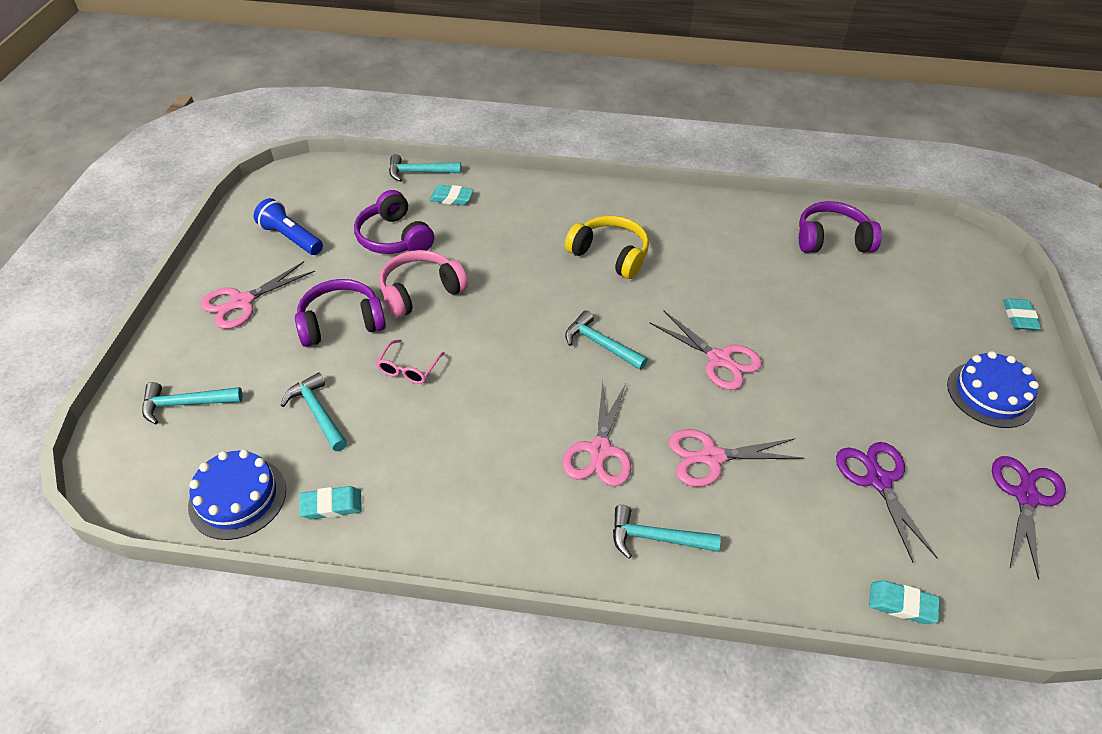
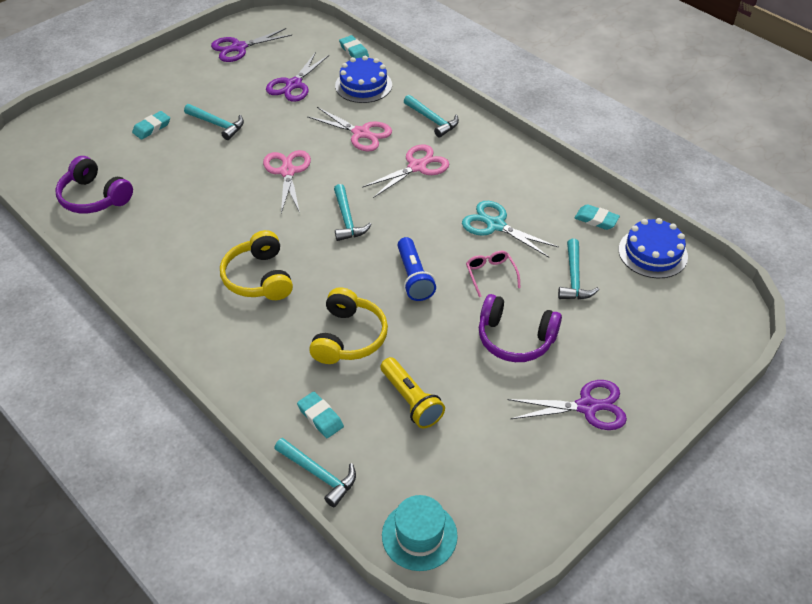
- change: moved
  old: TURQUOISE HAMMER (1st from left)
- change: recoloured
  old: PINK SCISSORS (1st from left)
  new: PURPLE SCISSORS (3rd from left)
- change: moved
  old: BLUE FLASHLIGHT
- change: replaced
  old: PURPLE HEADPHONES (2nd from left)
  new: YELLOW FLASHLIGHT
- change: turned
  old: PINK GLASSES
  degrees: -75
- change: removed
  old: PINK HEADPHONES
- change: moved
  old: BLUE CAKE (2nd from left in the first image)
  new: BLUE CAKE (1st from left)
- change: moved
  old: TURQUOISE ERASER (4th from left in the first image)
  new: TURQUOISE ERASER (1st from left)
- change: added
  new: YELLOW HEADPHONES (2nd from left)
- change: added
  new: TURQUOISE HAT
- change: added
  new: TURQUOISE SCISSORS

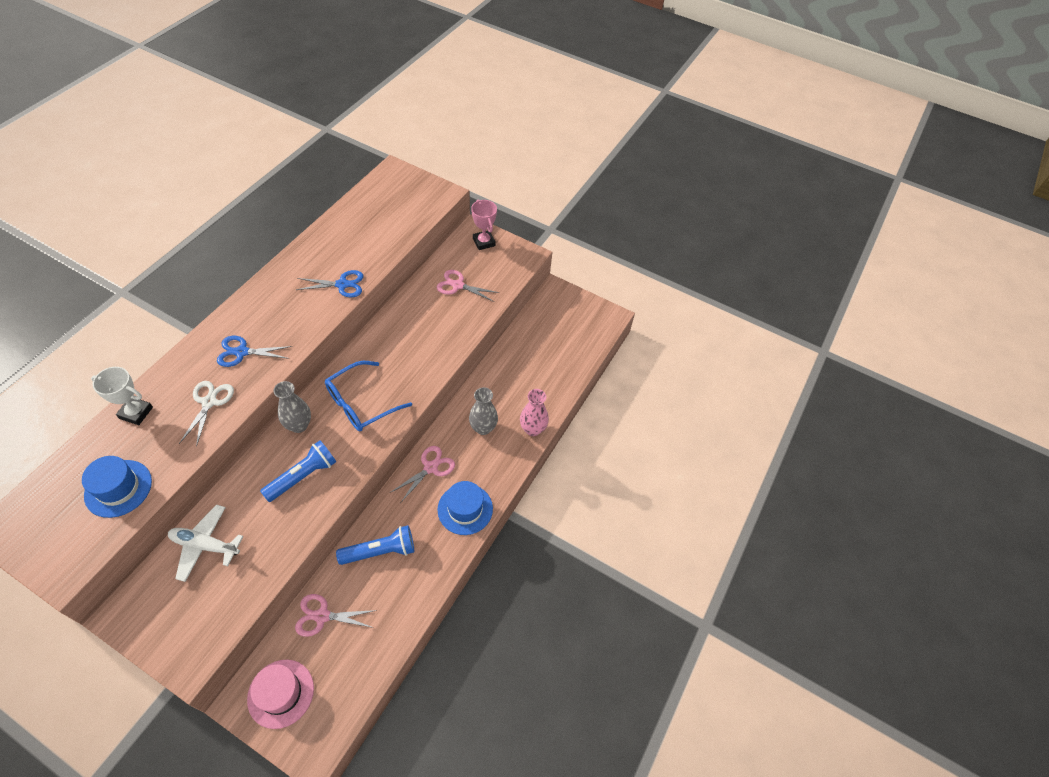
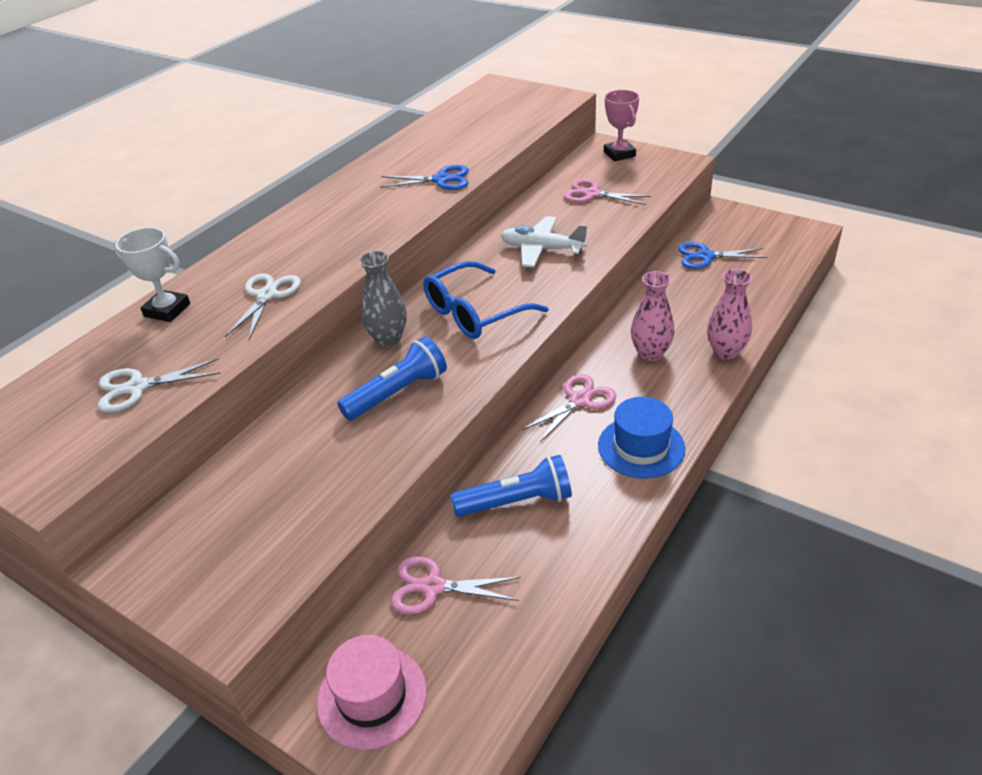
- change: replaced
  old: BLUE HAT (1st from left)
  new: WHITE SCISSORS (1st from left)
- change: moved
  old: WHITE PLANE
- change: moved
  old: BLUE SCISSORS (1st from left in the first image)
  new: BLUE SCISSORS (2nd from left)
- change: recoloured
  old: GREY VASE (2nd from left)
  new: PINK VASE (1st from left)

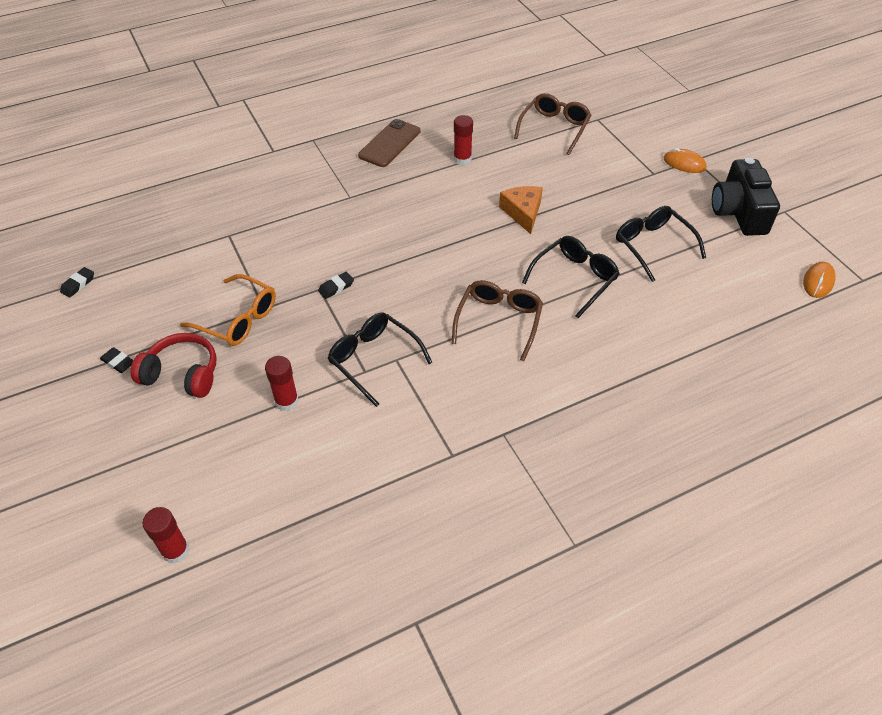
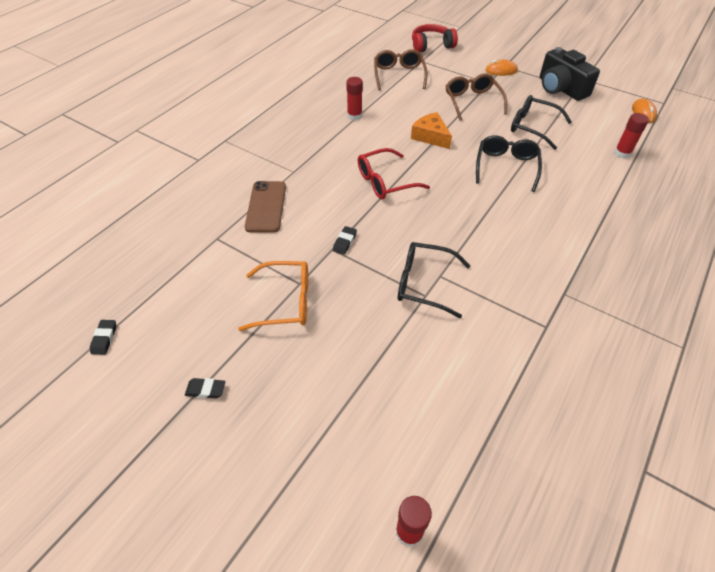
- change: moved
  old: RED HEADPHONES
- change: moved
  old: RED GLUE STICK (2nd from left in the first image)
  new: RED GLUE STICK (3rd from left)
- change: moved
  old: BROWN PHONE
- change: moved
  old: BROWN GLASSES (1st from left in the first image)
  new: BROWN GLASSES (2nd from left)
- change: added
  new: RED GLASSES

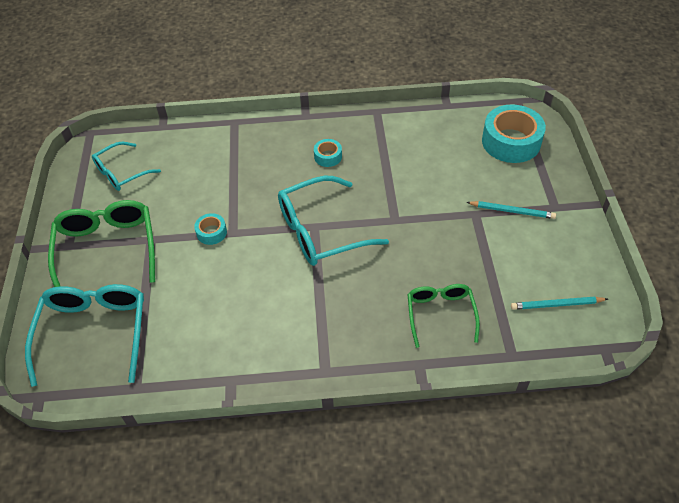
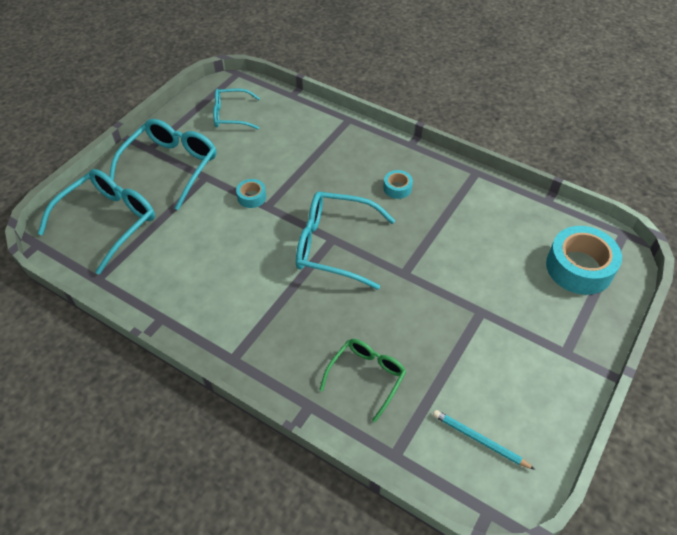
- change: recoloured
  old: GREEN GLASSES (1st from left)
  new: TURQUOISE GLASSES (2nd from left)
- change: removed
  old: TURQUOISE PENCIL (1st from left)

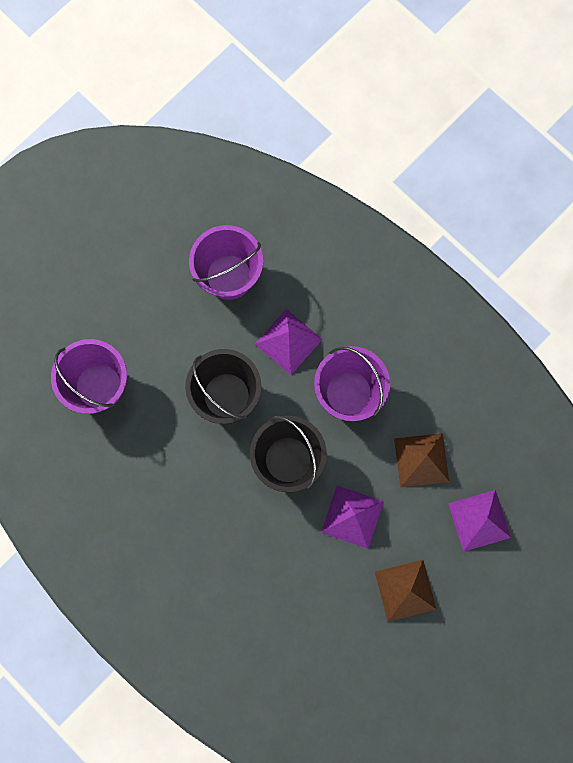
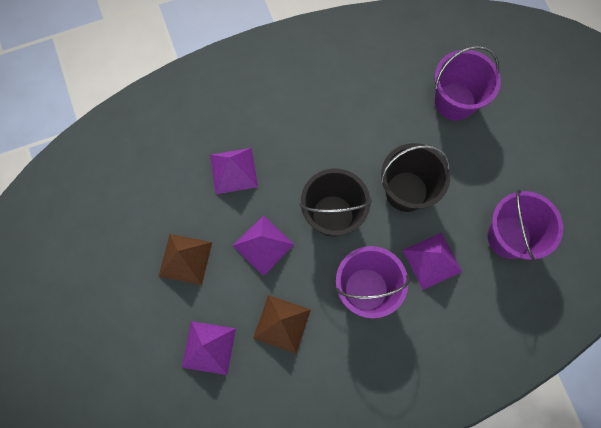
- change: added
  new: PURPLE PYRAMID (2nd from left)

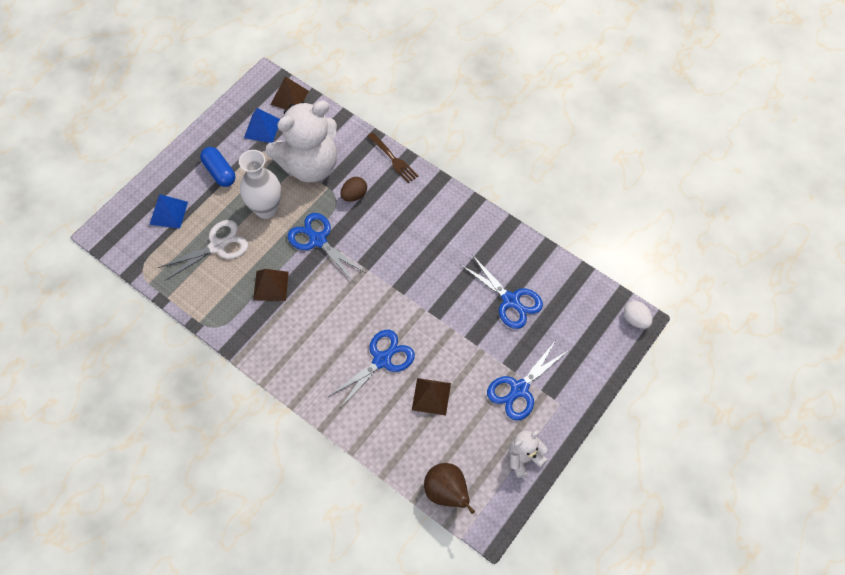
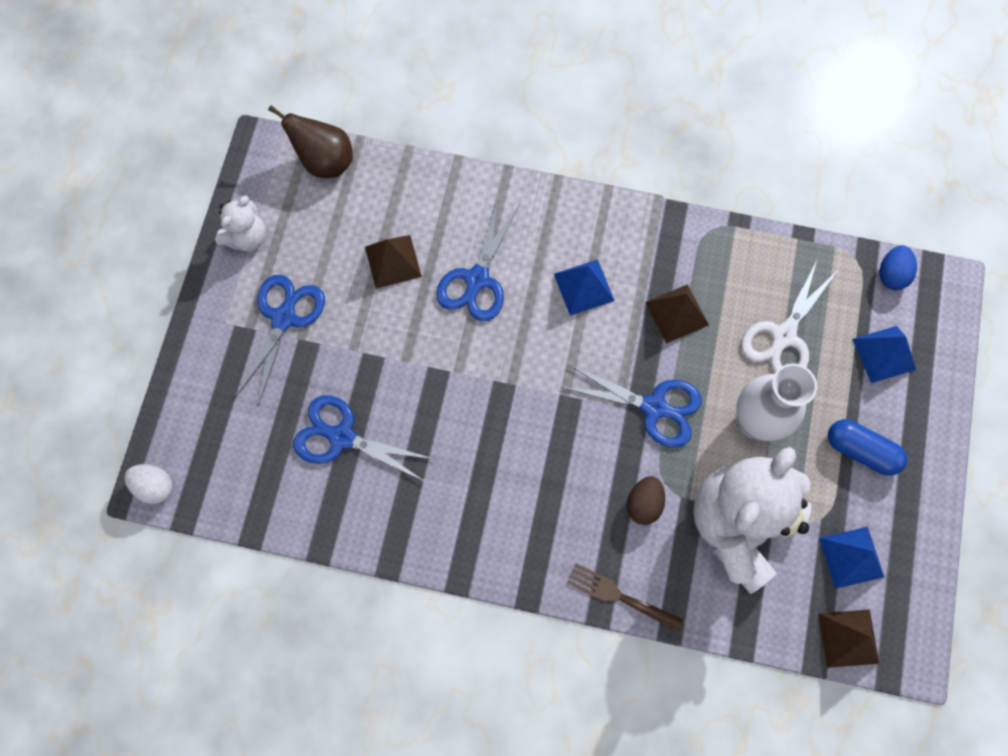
- change: added
  new: BLUE PYRAMID (1st from left)
- change: added
  new: BLUE EGG

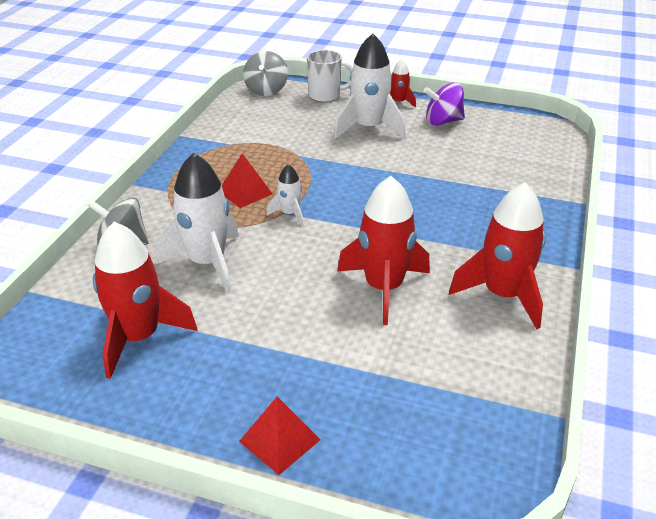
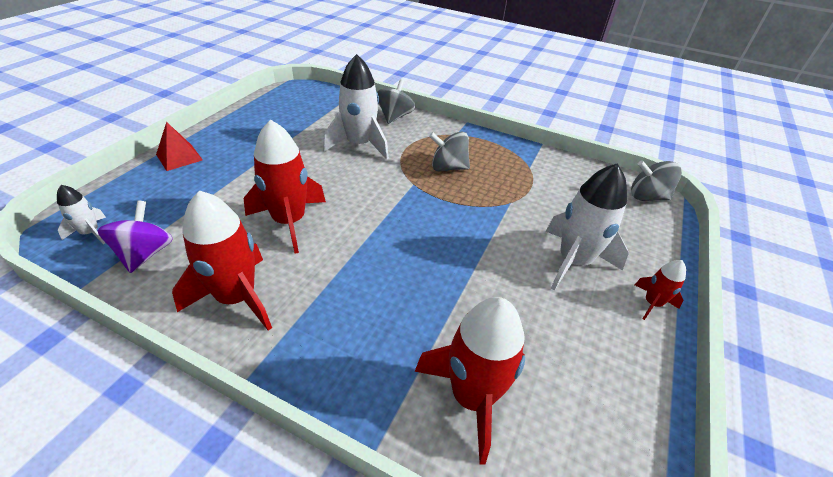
- change: moved
  old: RED ROCKET (1st from left in the first image)
  new: RED ROCKET (3rd from left)
- change: replaced
  old: RED PYRAMID (1st from left)
  new: GREY SPINNING TOP (2nd from left)
- change: moved
  old: WHITE ROCKET (2nd from left in the first image)
  new: WHITE ROCKET (1st from left)
- change: removed
  old: WHITE MUG
- change: moved
  old: PURPLE SPINNING TOP

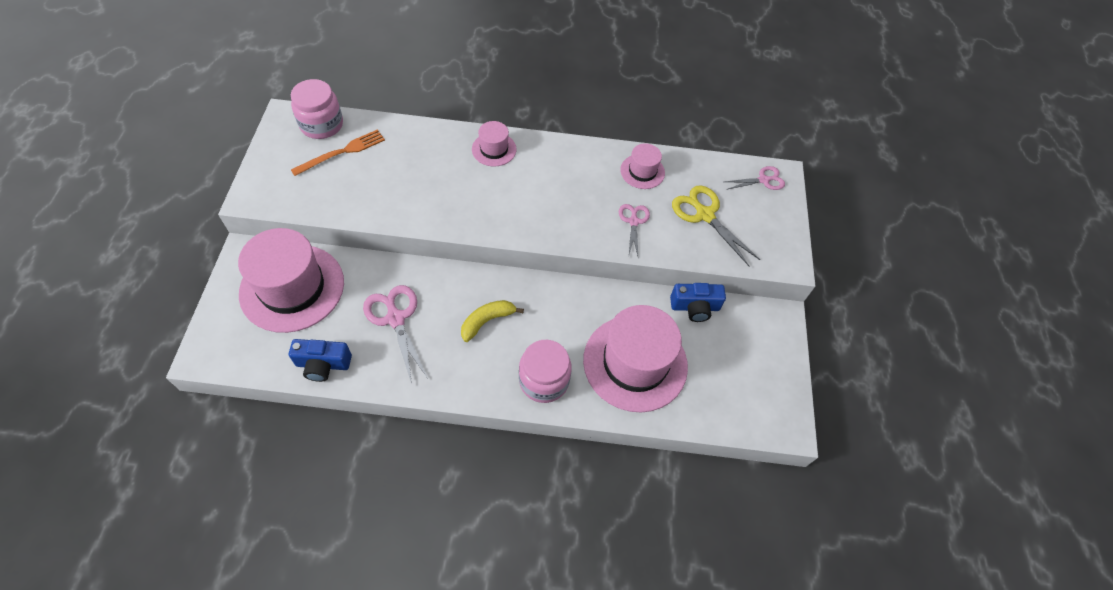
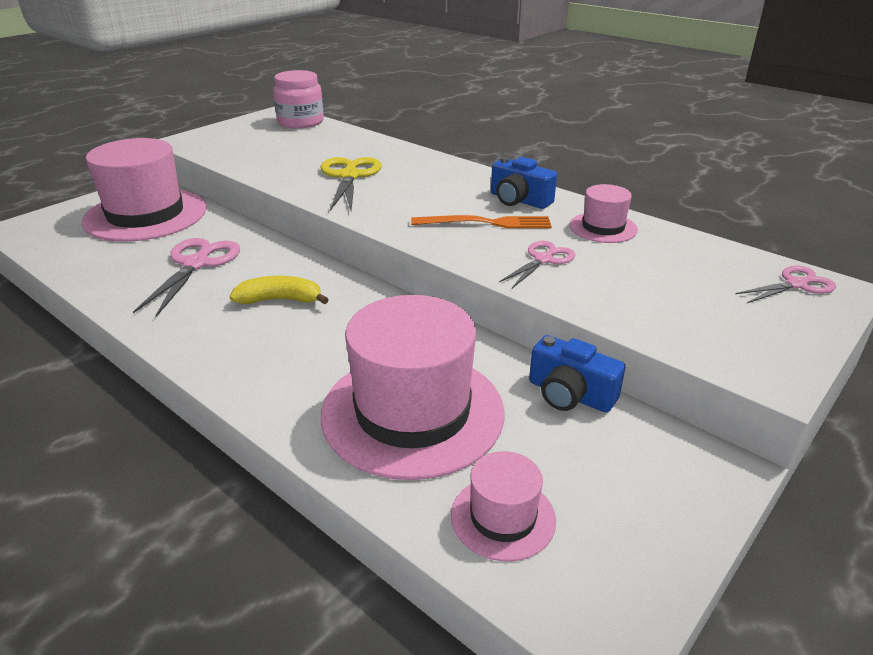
- change: moved
  old: BLUE CAMERA (1st from left)
- change: moved
  old: ORANGE FORK
- change: moved
  old: PINK HAT (2nd from left in the first image)
  new: PINK HAT (3rd from left)
- change: removed
  old: PINK JAR (2nd from left)
- change: moved
  old: YELLOW SCISSORS
- change: turned
  old: PINK SCISSORS (3rd from left)
  degrees: -45

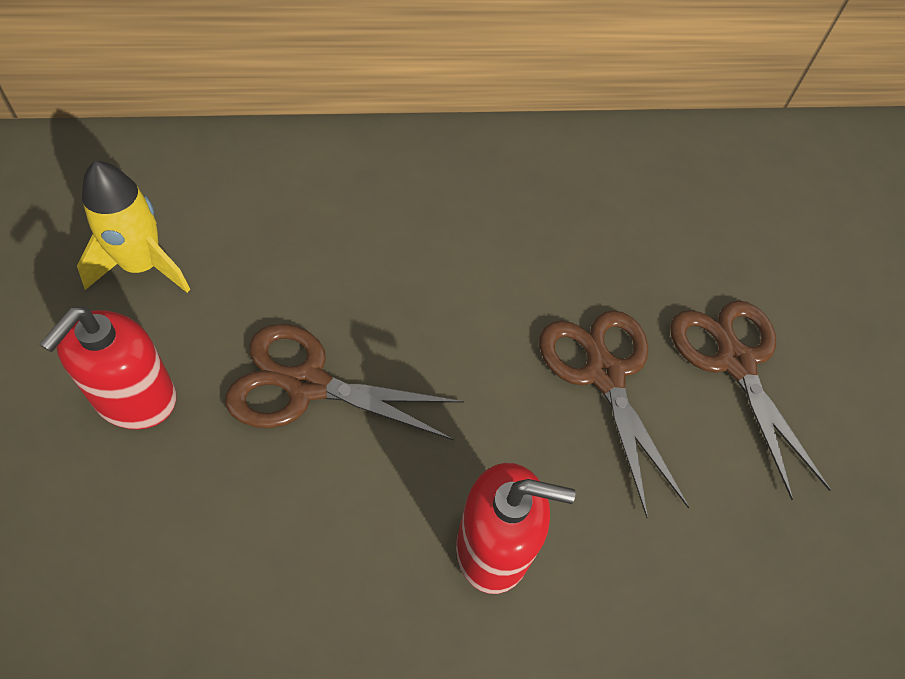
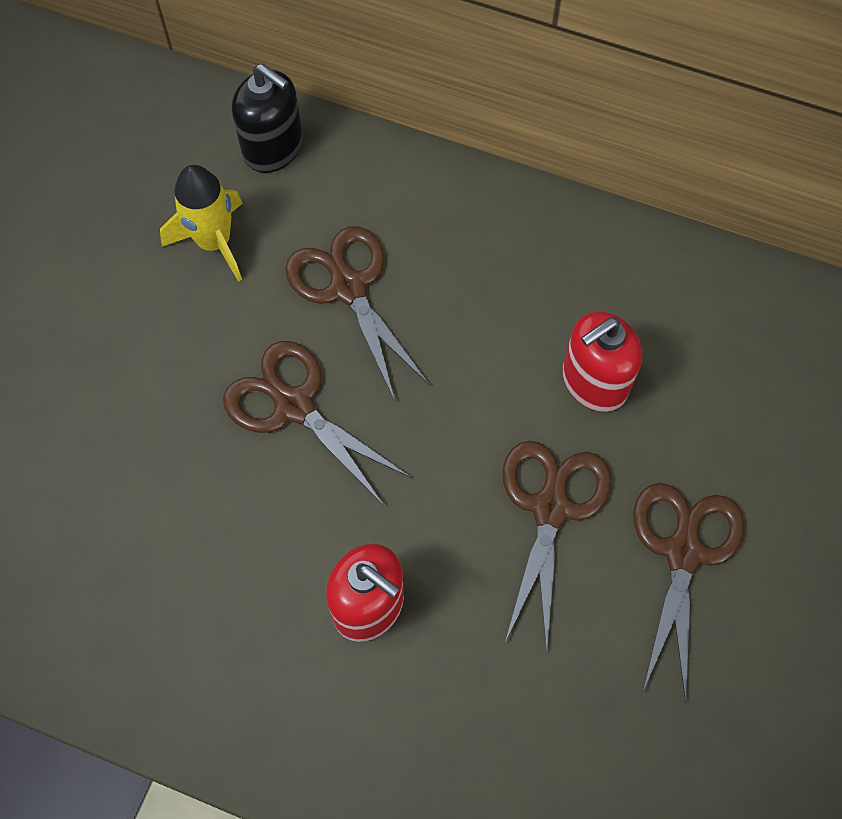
- change: moved
  old: RED SOAP DISPENSER (1st from left in the first image)
  new: RED SOAP DISPENSER (2nd from left)
- change: added
  new: BLACK SOAP DISPENSER
- change: added
  new: BROWN SCISSORS (2nd from left)

